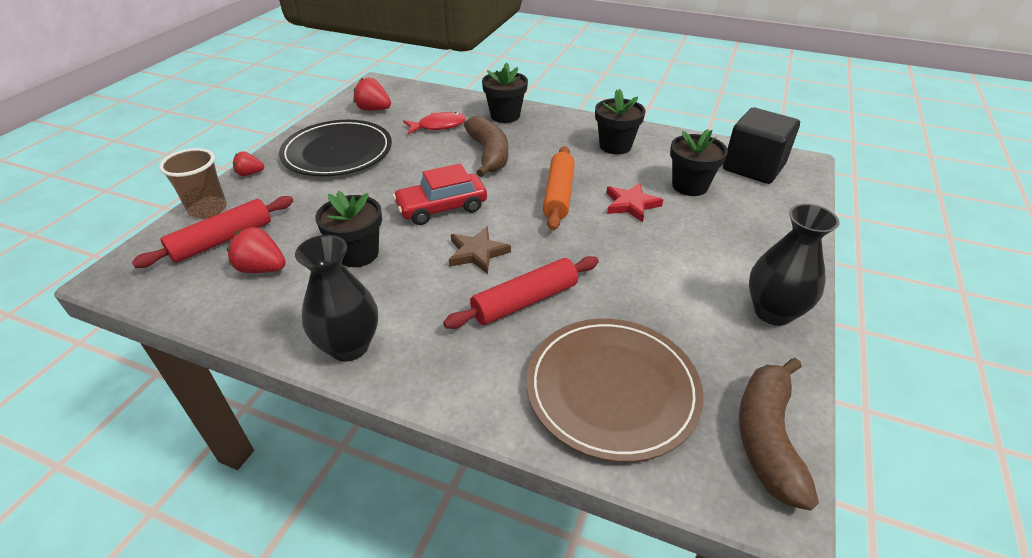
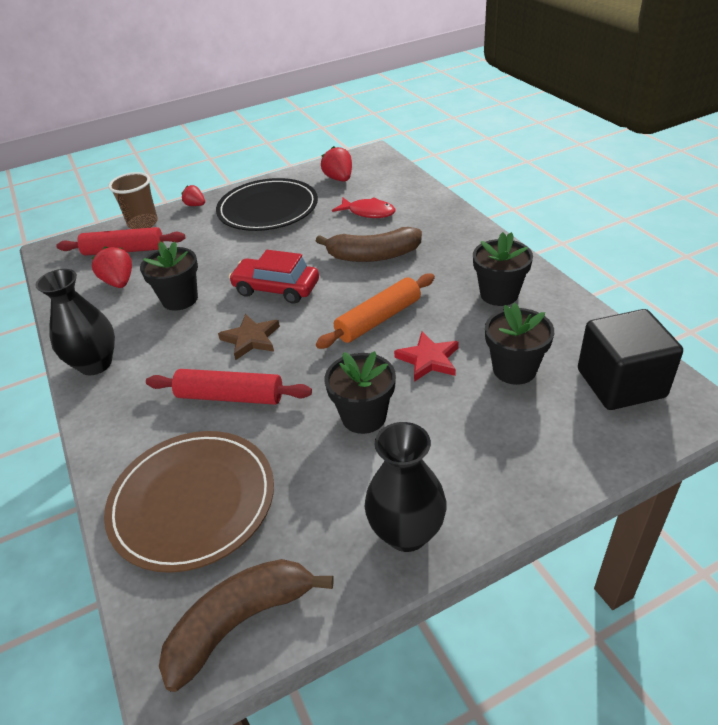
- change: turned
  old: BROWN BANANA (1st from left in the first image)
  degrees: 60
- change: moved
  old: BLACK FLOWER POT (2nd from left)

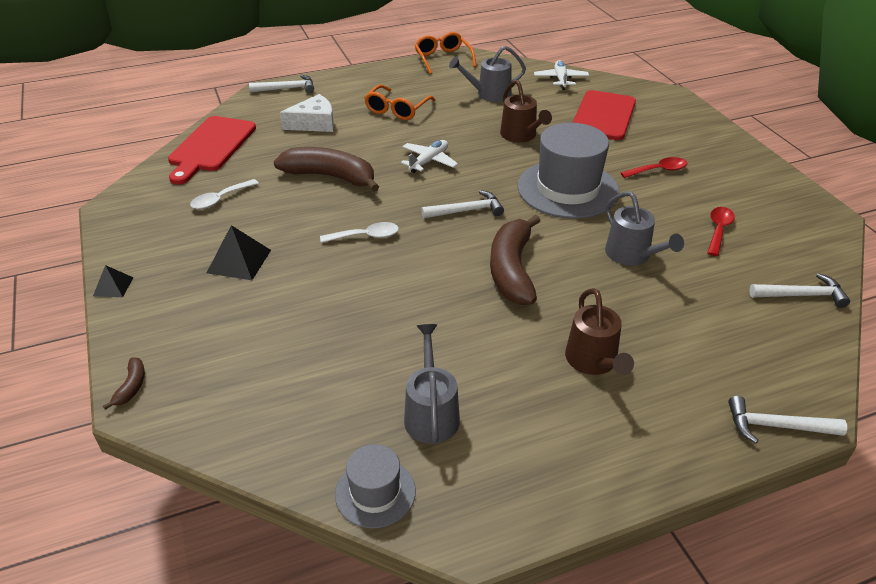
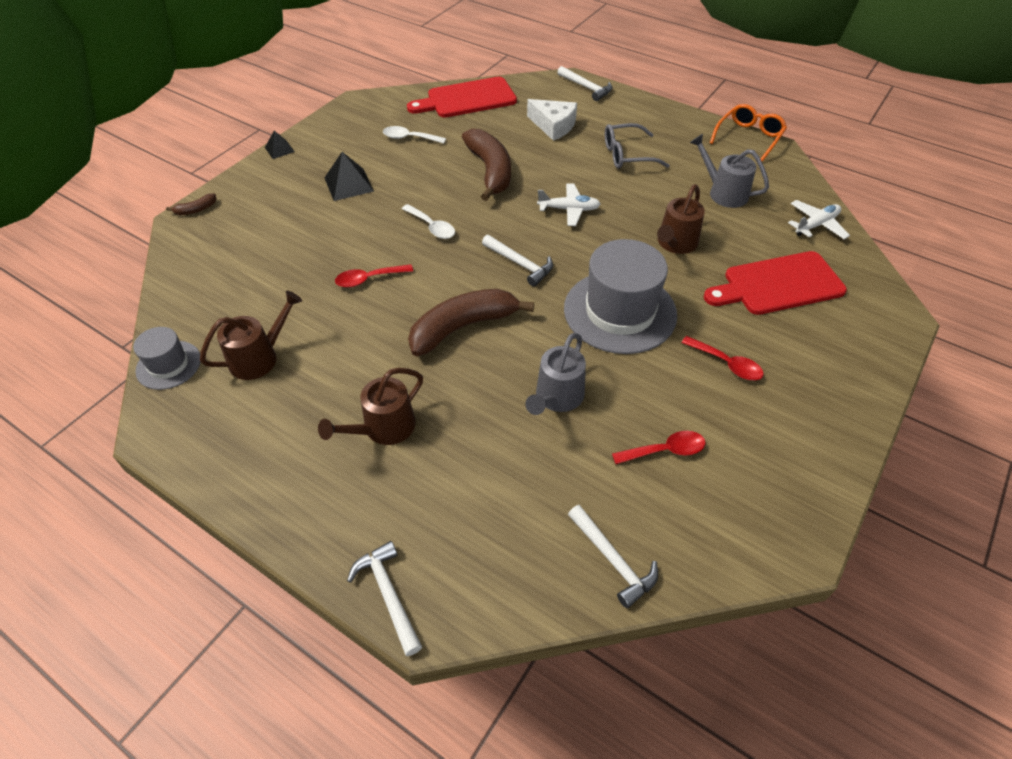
- change: recoloured
  old: ORANGE GLASSES (1st from left)
  new: GREY GLASSES
- change: recoloured
  old: GREY WATERING CAN (1st from left)
  new: BROWN WATERING CAN (1st from left)
- change: added
  new: RED SPOON (1st from left)

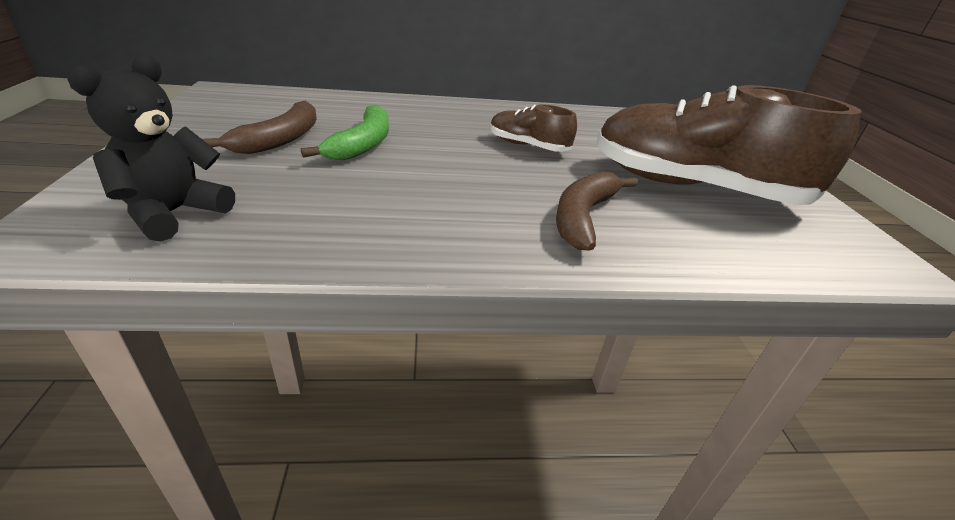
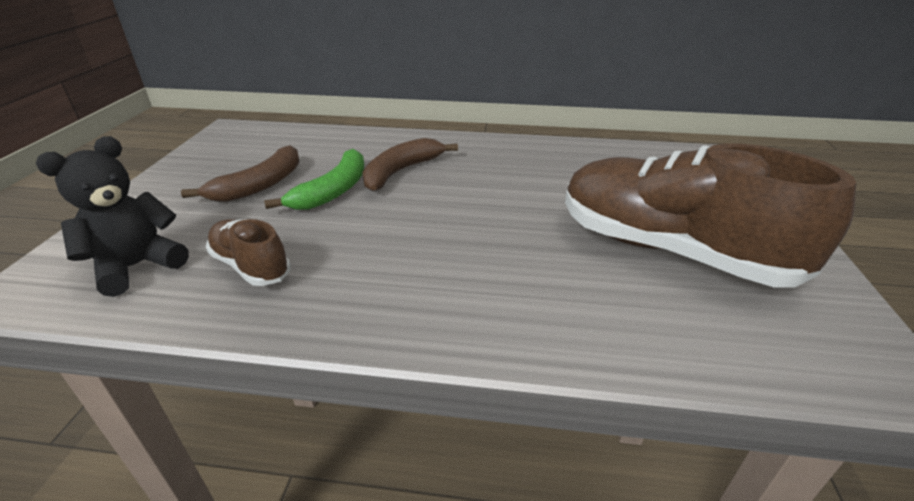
- change: moved
  old: BROWN SHOE (1st from left)
- change: moved
  old: BROWN BANANA (2nd from left)

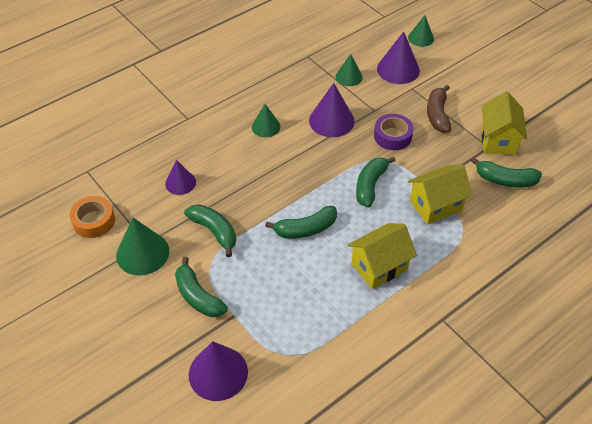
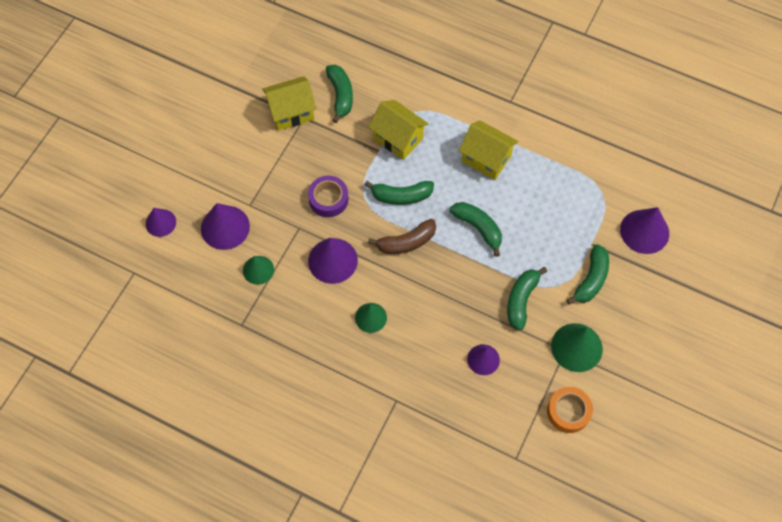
- change: recoloured
  old: GREEN CONE (4th from left)
  new: PURPLE CONE (1st from left)
- change: moved
  old: BROWN BANANA

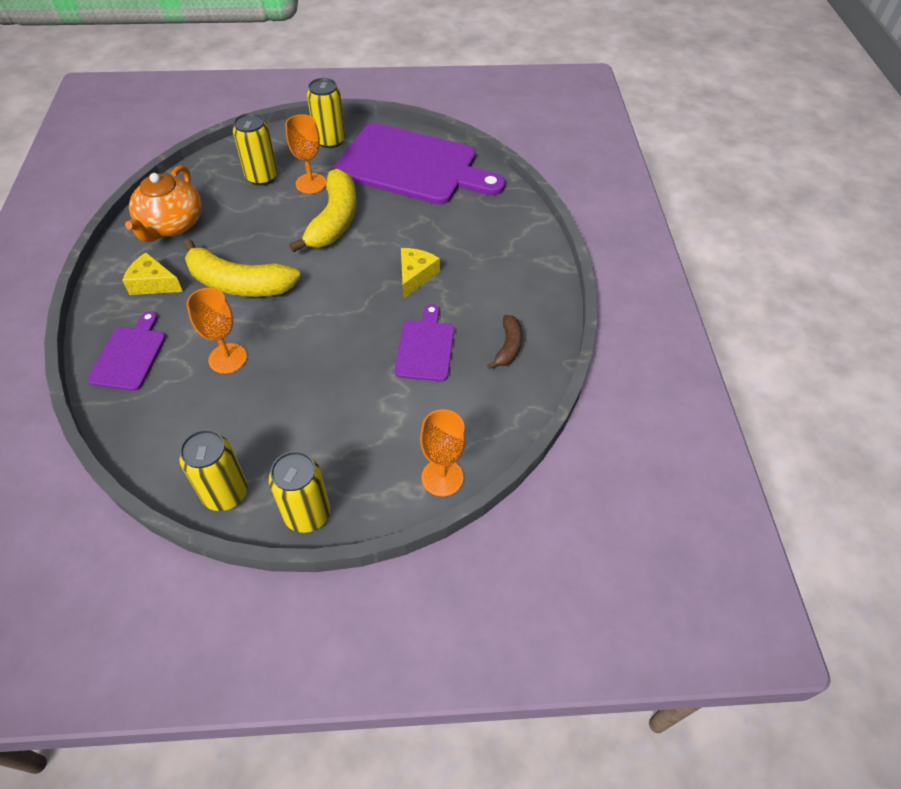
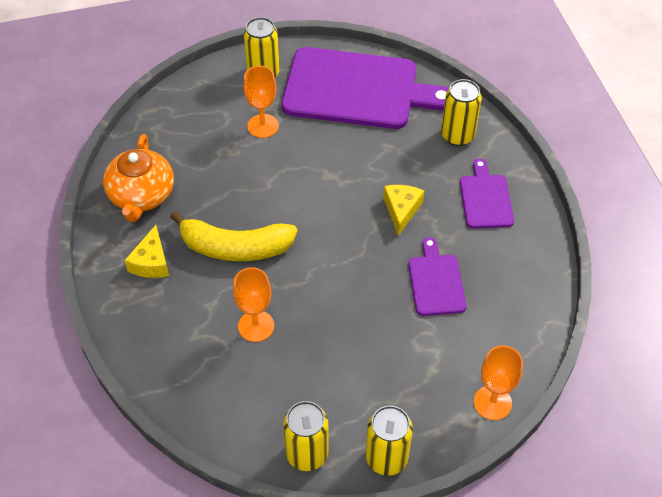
- change: moved
  old: PURPLE CUTTING BOARD (1st from left in the first image)
  new: PURPLE CUTTING BOARD (3rd from left)
- change: turned
  old: YELLOW CHEESE (1st from left)
  degrees: -90
- change: moved
  old: YELLOW CAN (2nd from left in the first image)
  new: YELLOW CAN (4th from left)
- change: removed
  old: YELLOW BANANA (2nd from left)
- change: removed
  old: BROWN BANANA

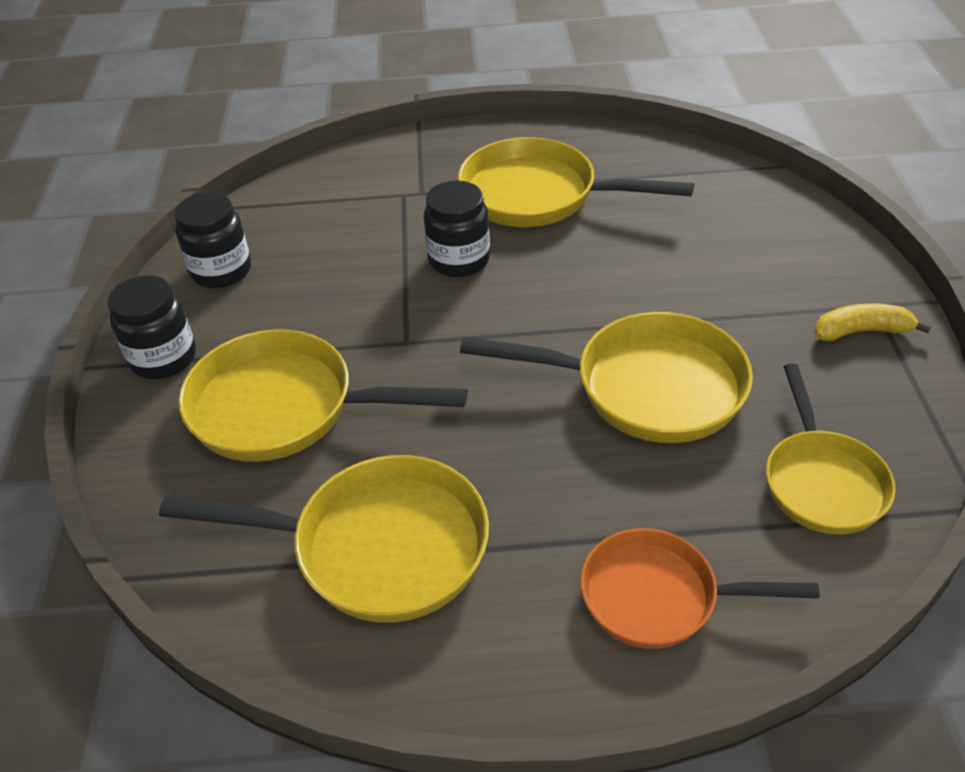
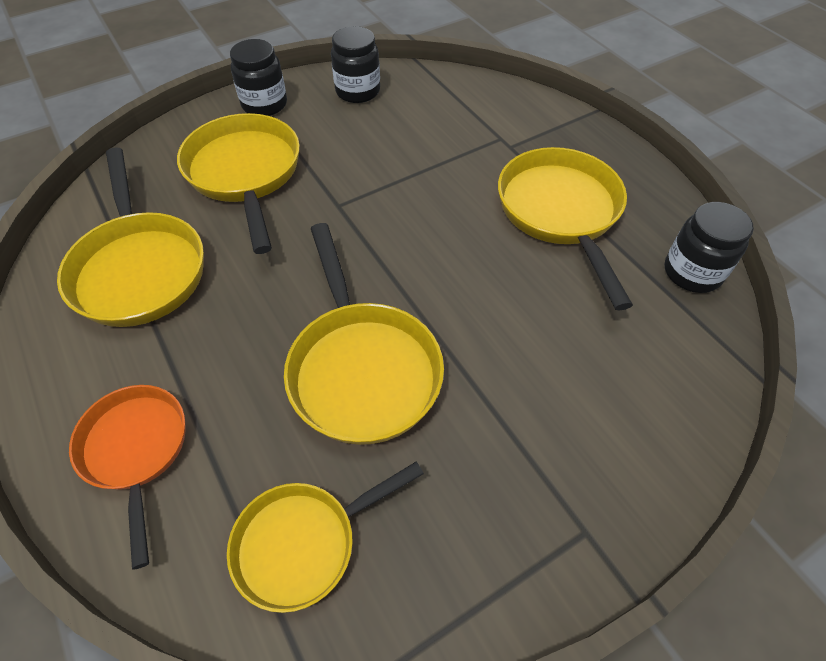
- change: moved
  old: BLACK JAR (3rd from left)
- change: removed
  old: YELLOW BANANA

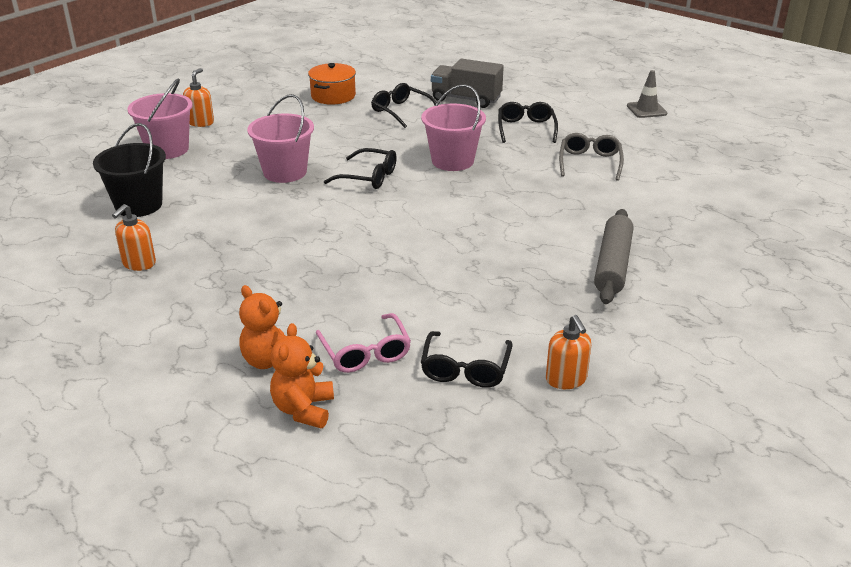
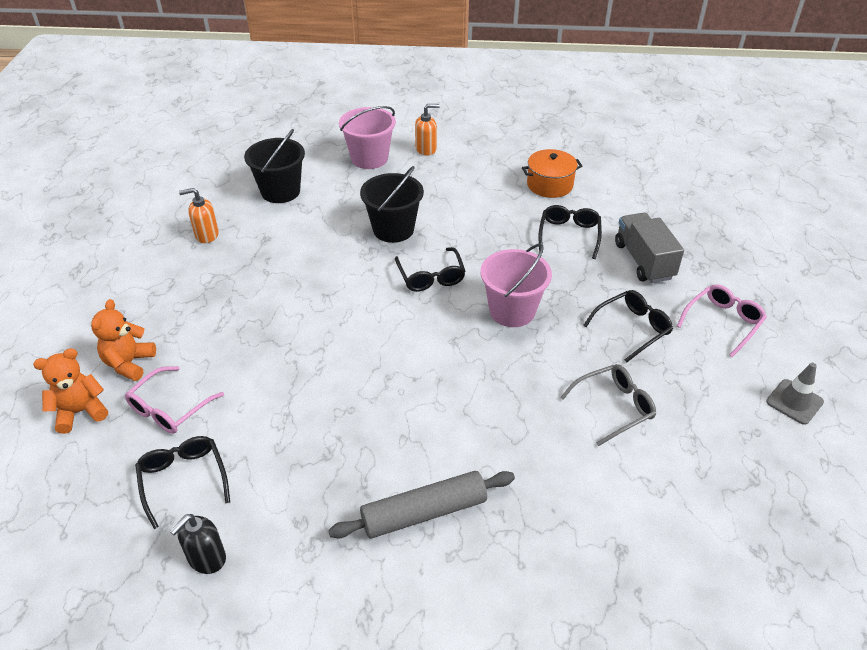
- change: recoloured
  old: PINK BUCKET (2nd from left)
  new: BLACK BUCKET (2nd from left)
- change: turned
  old: BLACK GLASSES (3rd from left in the first image)
  degrees: 90
- change: recoloured
  old: ORANGE SOAP DISPENSER (3rd from left)
  new: BLACK SOAP DISPENSER
- change: added
  new: PINK GLASSES (2nd from left)

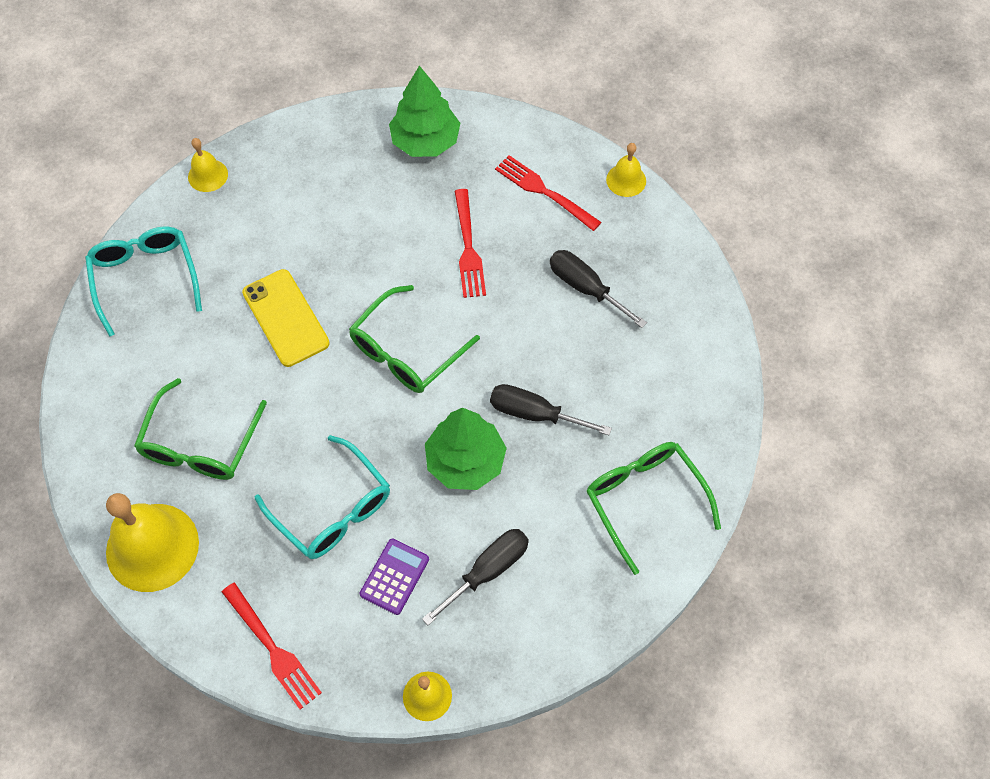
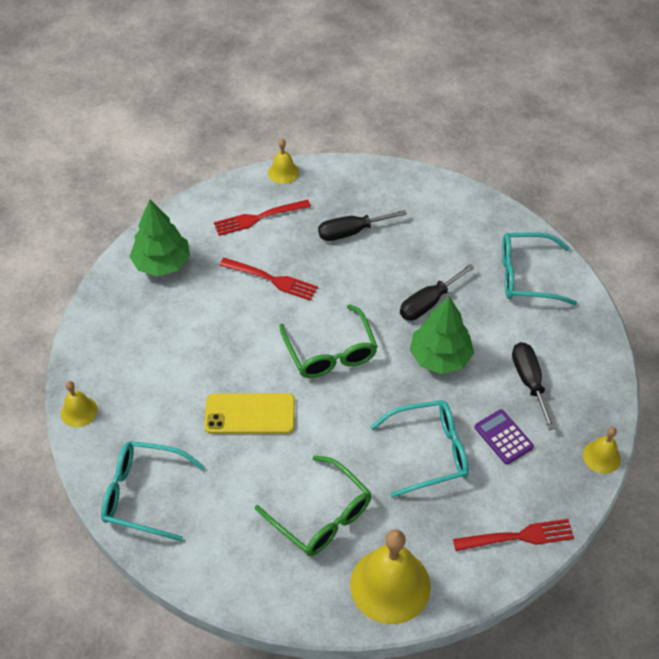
- change: recoloured
  old: GREEN GLASSES (3rd from left)
  new: TURQUOISE GLASSES (3rd from left)

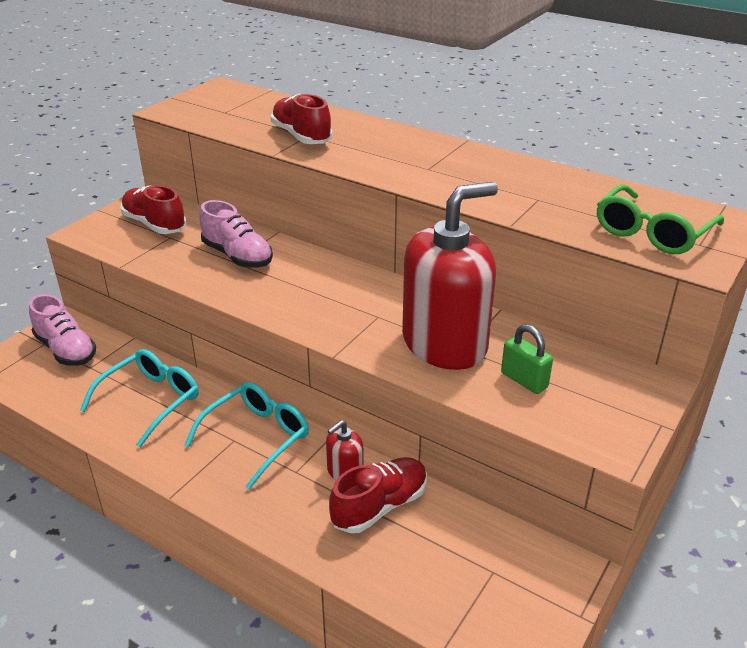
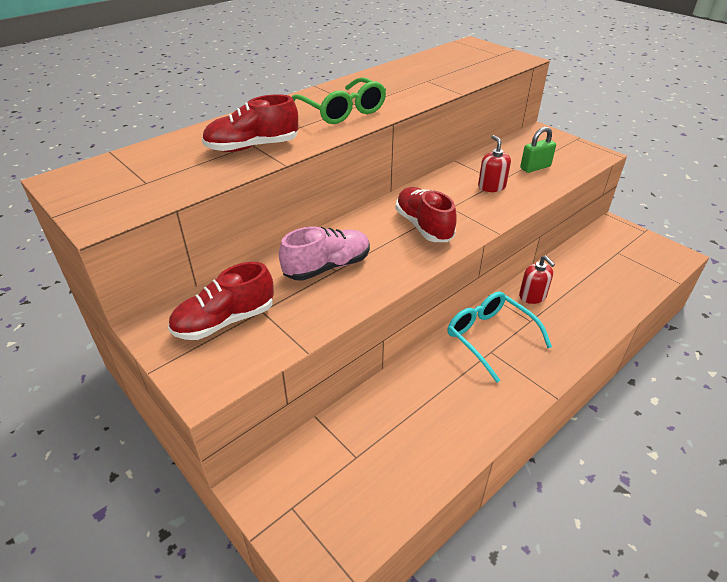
- change: removed
  old: PINK SHOE (1st from left)
- change: removed
  old: TURQUOISE GLASSES (1st from left)
- change: moved
  old: RED SHOE (3rd from left)
- change: resized
  old: RED SOAP DISPENSER (2nd from left in the first image)
  factor: 0.41
- change: moved
  old: GREEN GLASSES

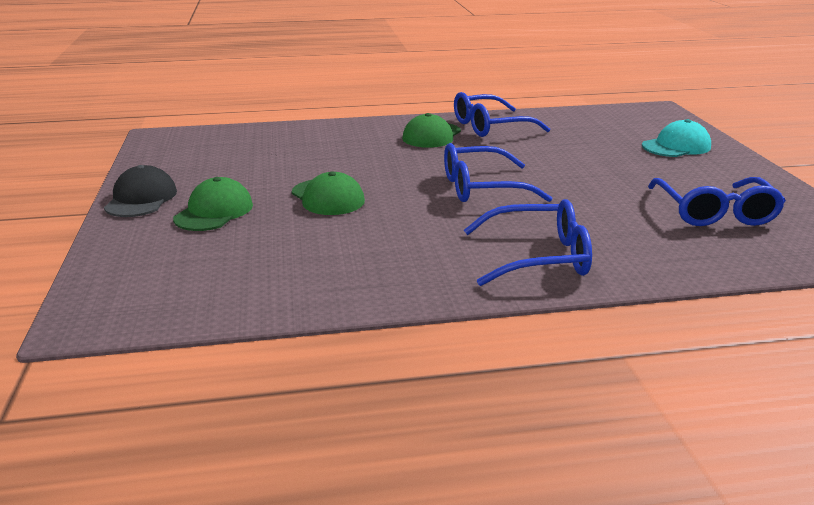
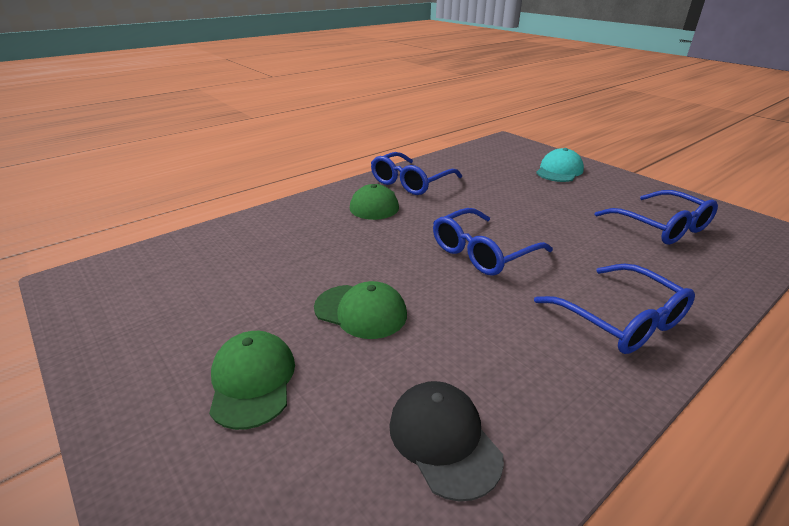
- change: moved
  old: BLACK CAP
- change: turned
  old: BLUE GLASSES (3rd from left)
  degrees: 90

